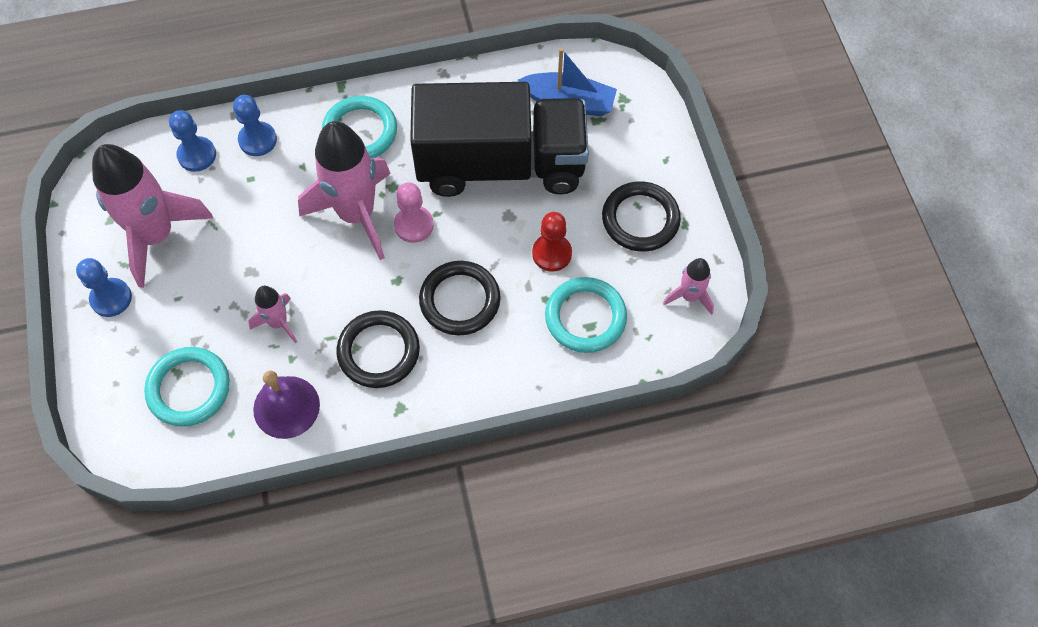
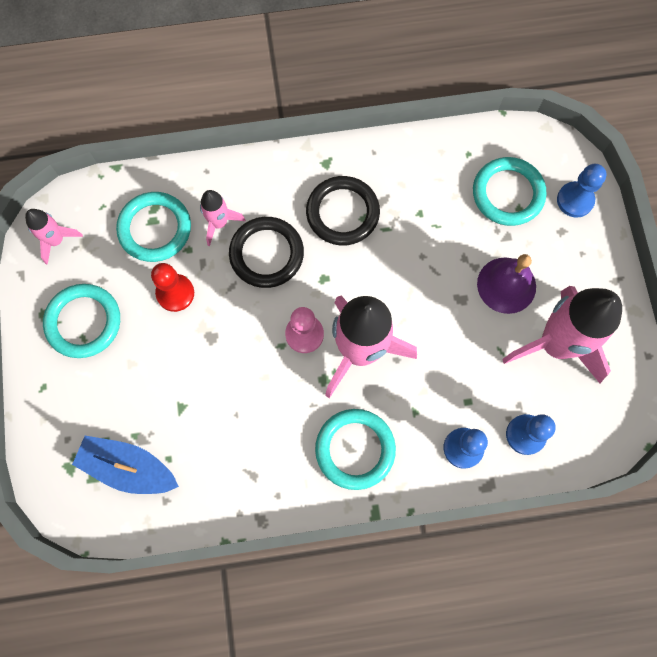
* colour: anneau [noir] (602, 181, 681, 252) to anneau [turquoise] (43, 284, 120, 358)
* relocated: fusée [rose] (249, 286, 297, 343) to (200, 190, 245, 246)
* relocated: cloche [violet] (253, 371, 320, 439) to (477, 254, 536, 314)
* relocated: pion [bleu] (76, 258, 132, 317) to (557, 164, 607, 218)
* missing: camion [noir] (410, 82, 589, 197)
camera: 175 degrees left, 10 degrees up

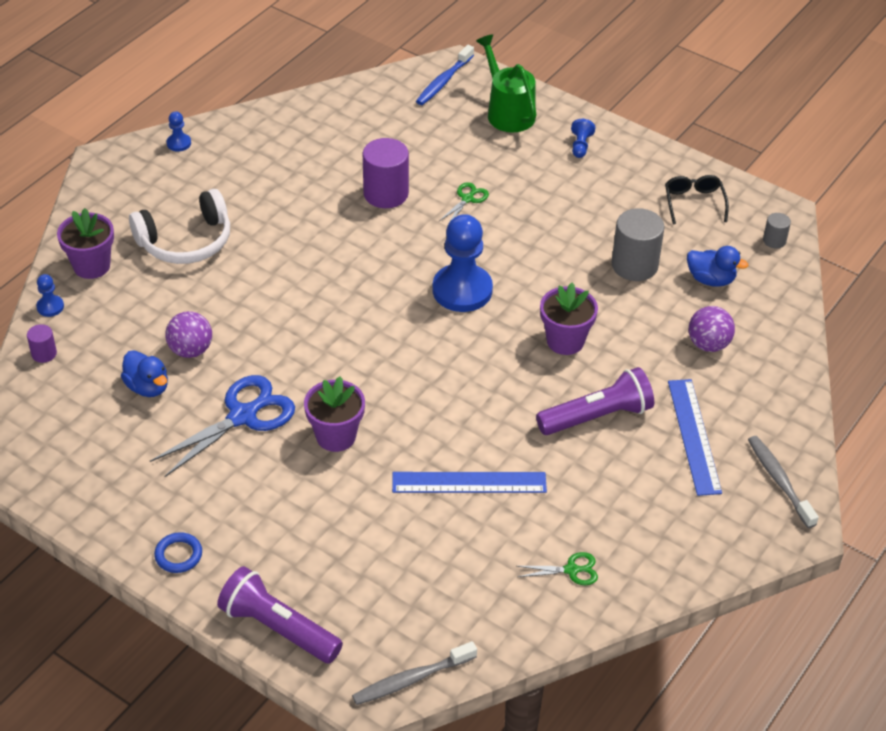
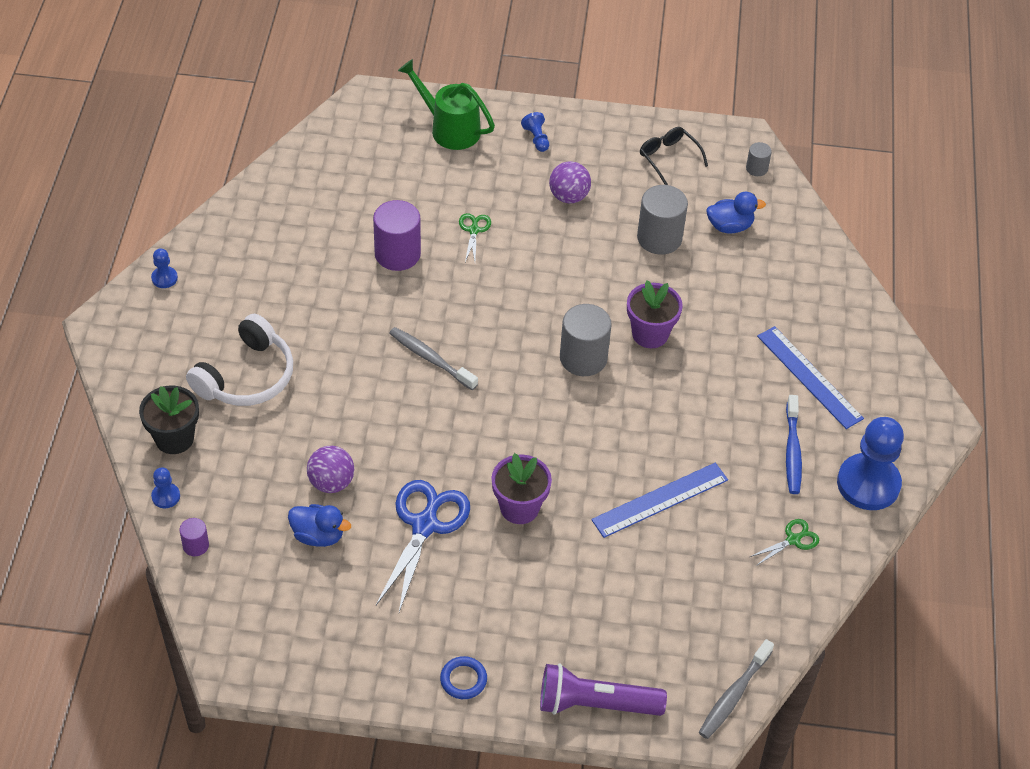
* colour: pot de fleurs [violet] (57, 208, 114, 279) to pot de fleurs [noir] (139, 385, 199, 454)
* relocated: brosse à dents [gris] (748, 436, 819, 528) to (389, 327, 478, 390)
* relocated: balle [violet] (689, 306, 735, 352) to (549, 161, 591, 203)
* appeared: cylindre [gris] (560, 304, 612, 376)
* relocated: brosse à dents [bleu] (416, 45, 474, 105) to (786, 395, 802, 494)
* relocated: pion [bleu] (433, 214, 493, 312) to (837, 417, 904, 510)
* missing: lampe de poche [violet] (536, 367, 654, 435)
camera: 30 degrees left, 5 degrees up

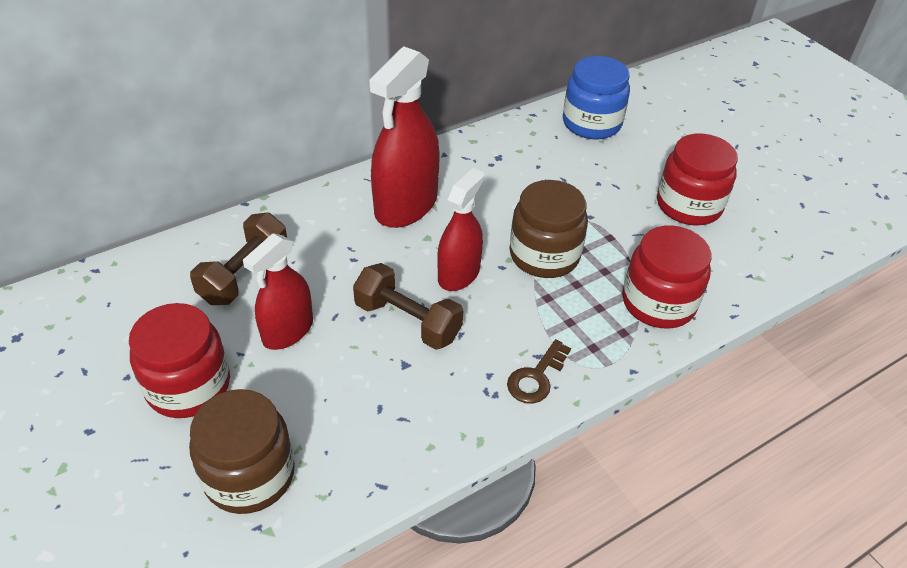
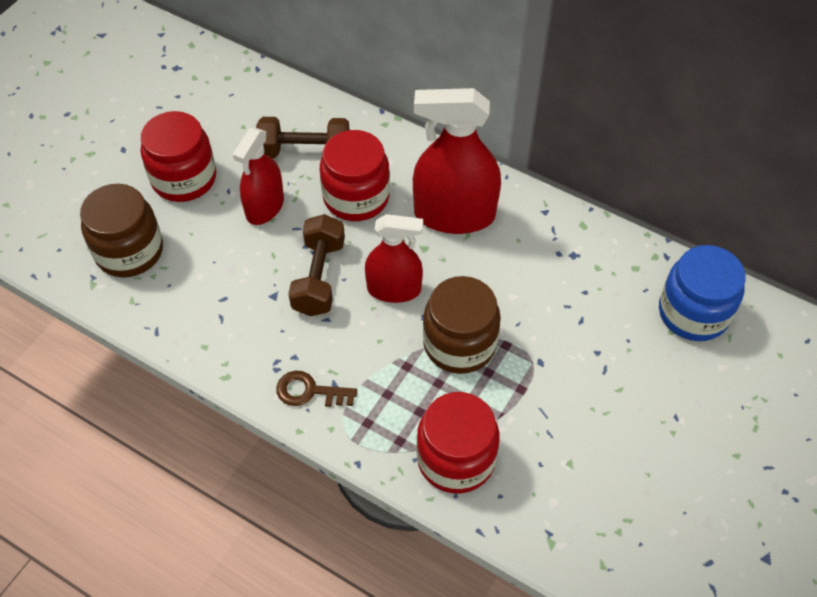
* spun: vaporisateur [rouge] (243, 233, 313, 350) = (233, 128, 284, 225) 75 degrees counterclockwise
* relocated: bocal [rouge] (657, 133, 738, 226) to (320, 130, 390, 221)
camera: 65 degrees right, 10 degrees up

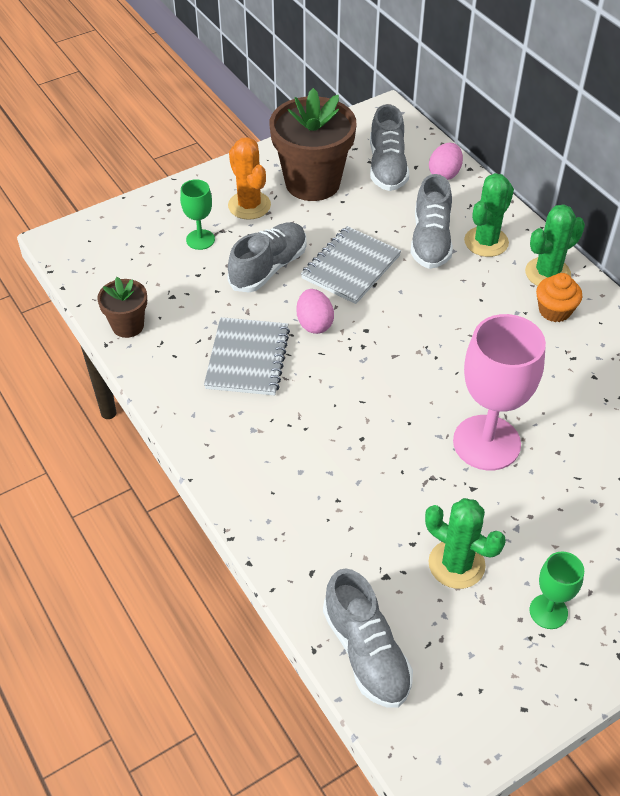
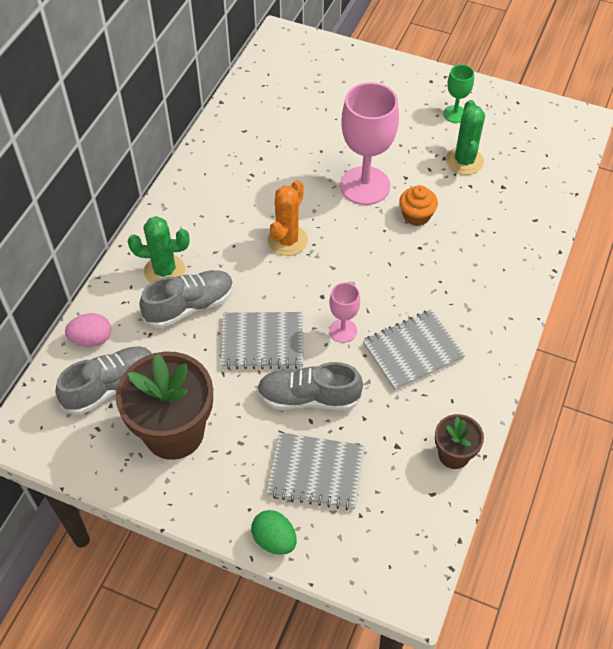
* appeared: œuf [vert] (251, 510, 297, 555)
* exchanged: verre à pied [vert] (180, 179, 215, 250) to carnet [gris] (267, 432, 365, 510)
* relocated: cactus [orange] (228, 137, 271, 220) to (268, 180, 308, 256)
* exchanged: œuf [rose] (297, 289, 334, 334) to verre à pied [rose] (329, 282, 360, 343)
* relocated: muffin [orange] (536, 273, 582, 322) to (399, 185, 438, 226)
* missing: chaussure [gris] (323, 568, 413, 708)
* missing: cactus [vert] (525, 204, 585, 286)
camera: 125 degrees left, 5 degrees up

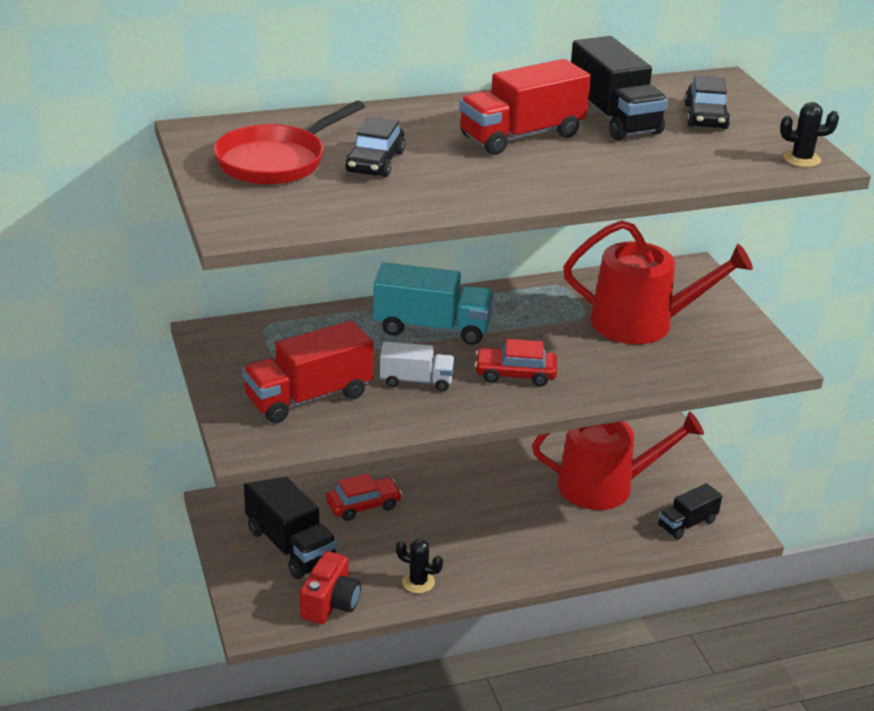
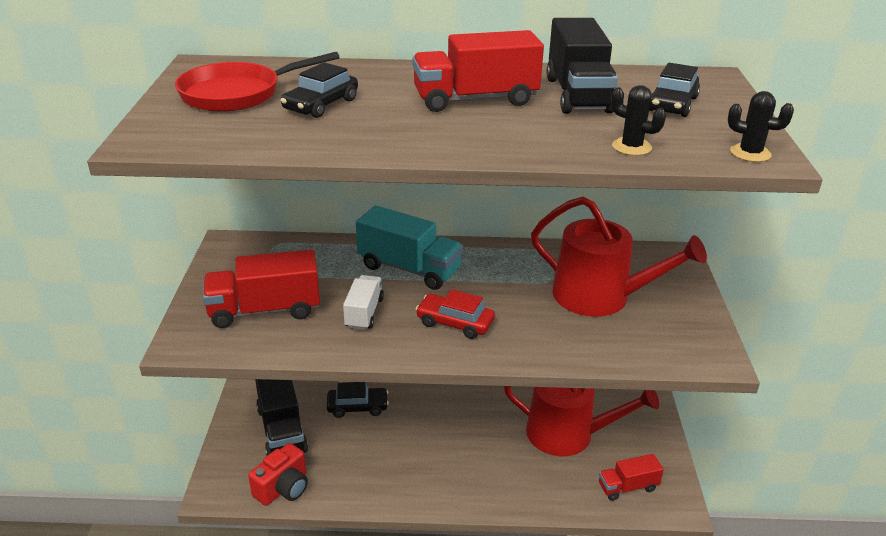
* colour: voiture [rouge] (326, 473, 402, 521) to voiture [noir] (327, 382, 389, 418)
* spun: camion [blanc] (380, 342, 454, 391) = (343, 275, 384, 330) 105 degrees counterclockwise
* colour: camion [noir] (658, 483, 722, 540) to camion [rouge] (599, 454, 664, 501)
* relocated: cactus [noir] (396, 539, 443, 593) to (611, 85, 666, 156)
camera: 20 degrees right, 0 degrees up

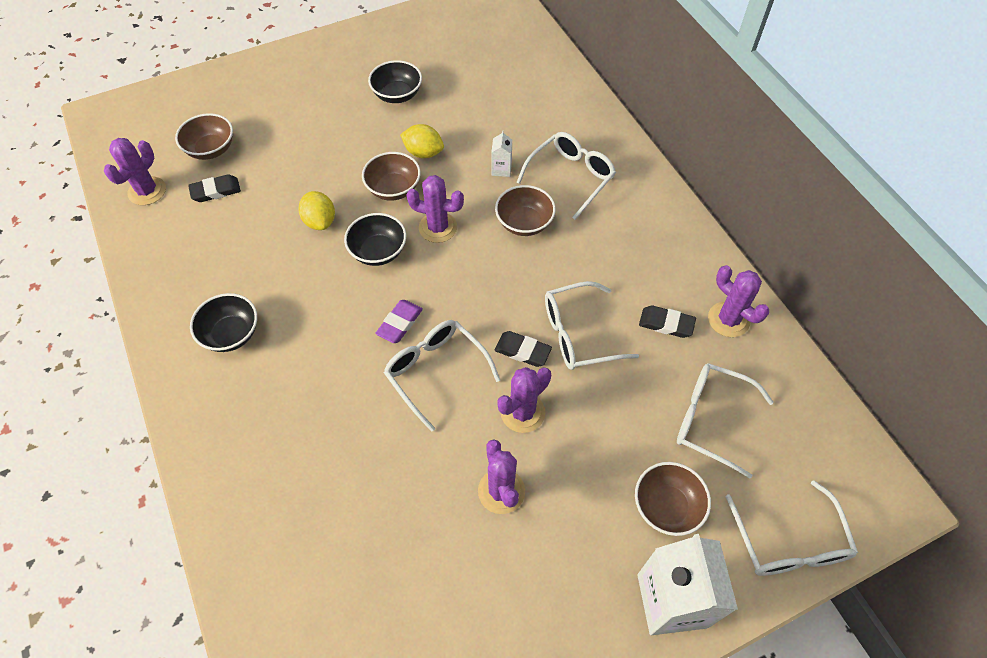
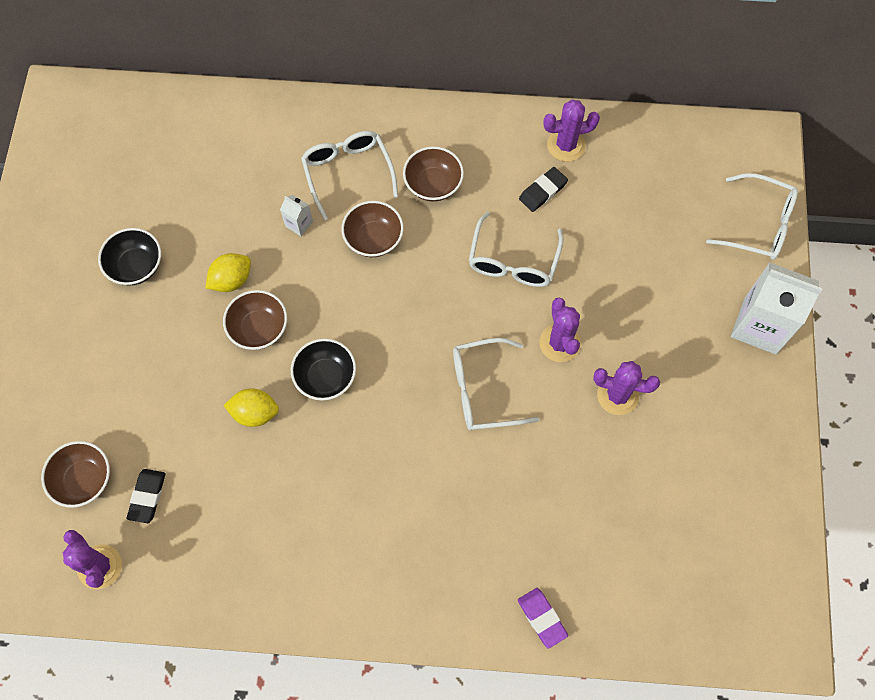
* relocated: bol [marron] (635, 462, 711, 536) to (403, 146, 464, 201)
* relocated: gomme [violet] (375, 300, 423, 343) to (518, 588, 568, 649)
* missing: bol [noir] (190, 293, 257, 352)
* missing: cactus [violet] (406, 175, 464, 243)
* missing: gomme [noir] (495, 331, 552, 367)
* missing: lunettes [blanc] (677, 363, 774, 478)
camera: 60 degrees left, 10 degrees up

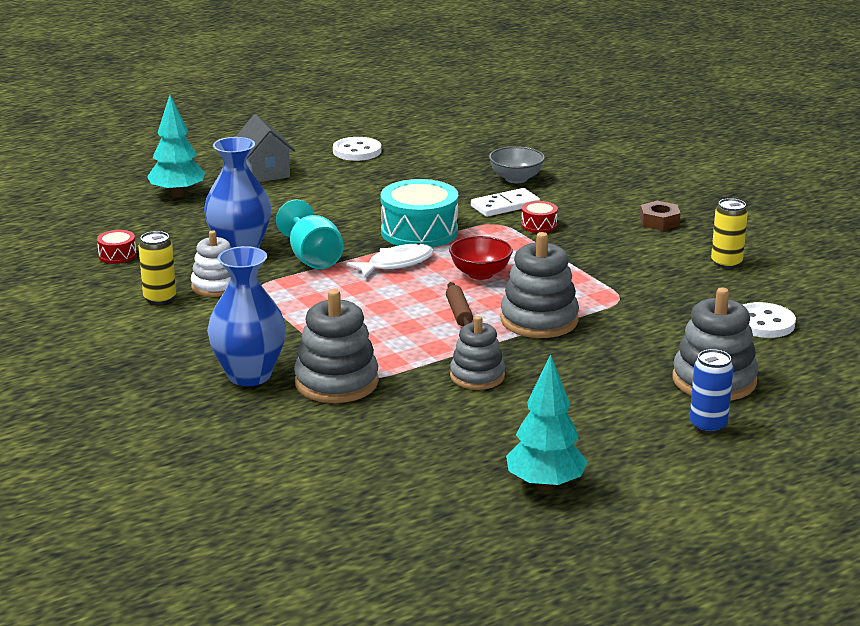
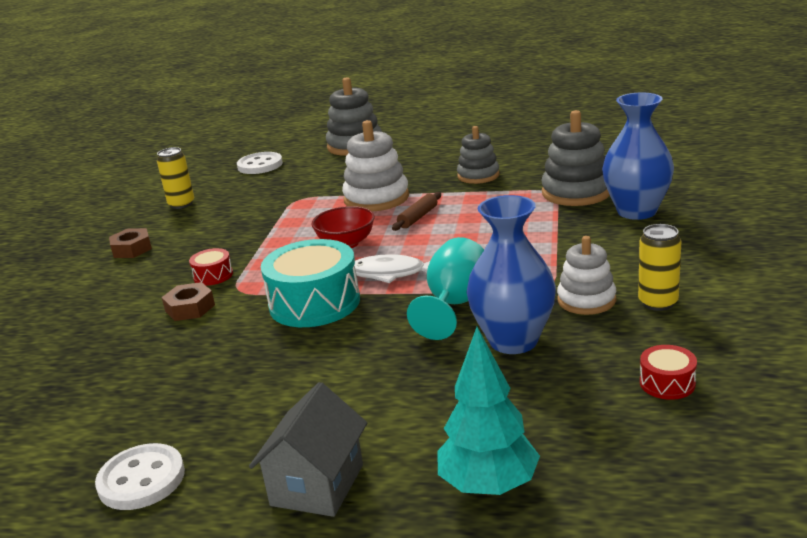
* exchanged: domino [blanc] (471, 188, 540, 217) to écrou [marron] (162, 282, 215, 321)
* colour: jouet à empiler [gris] (500, 232, 579, 338) to jouet à empiler [blanc] (342, 120, 409, 212)
* missing: bol [gris] (489, 146, 545, 183)
* missing: arbre [turquoise] (506, 354, 588, 491)
* missing: canette [bleu] (690, 349, 733, 434)
camera: 135 degrees left, 0 degrees up

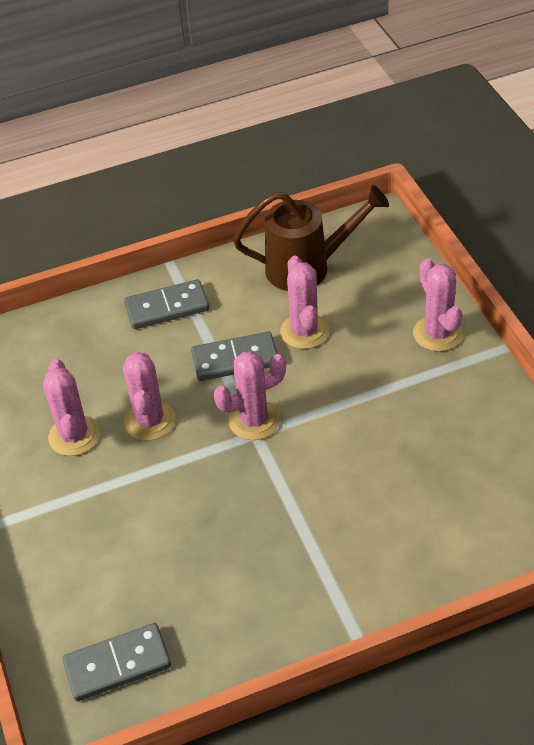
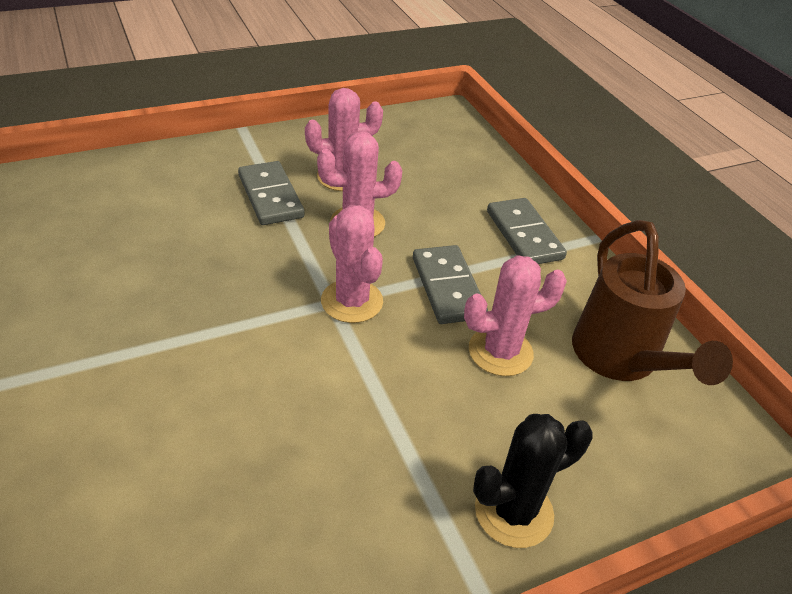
* relocated: domino [gris] (62, 623, 171, 701) to (238, 161, 305, 225)
* colour: cactus [rose] (413, 258, 463, 352) to cactus [noir] (473, 414, 593, 548)
camera: 80 degrees right, 5 degrees down

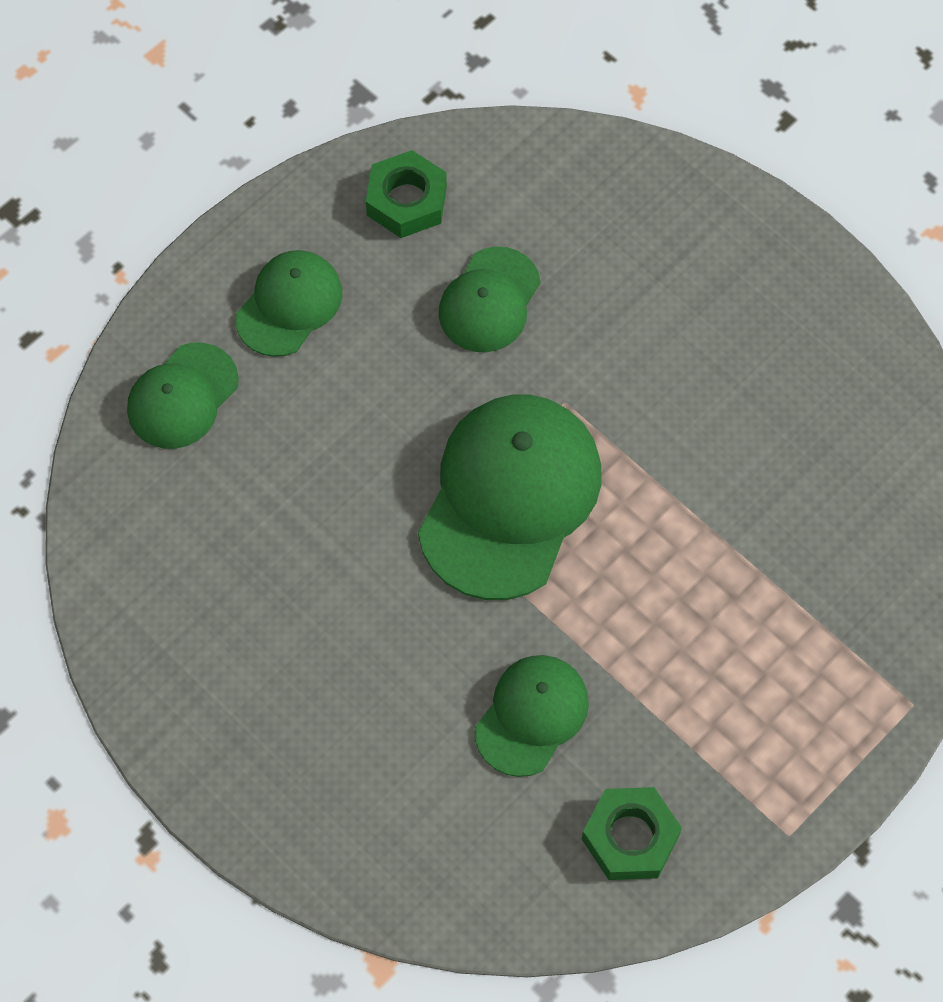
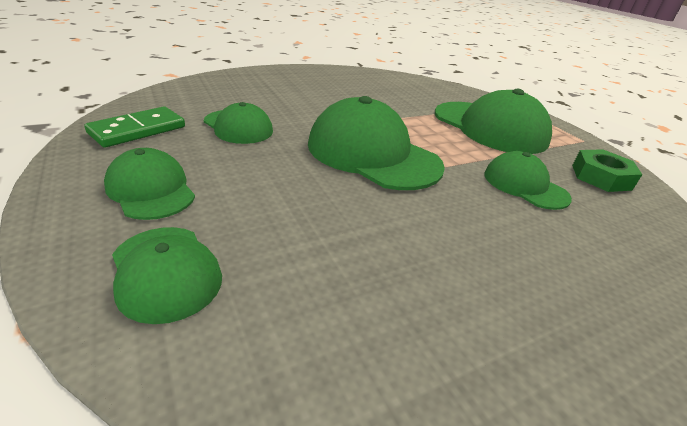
* exchanged: écrou [vert] (366, 150, 447, 238) to domino [vert] (84, 107, 185, 147)
* appeared: casquette [vert] (435, 89, 552, 154)
camera: 75 degrees left, 30 degrees down

